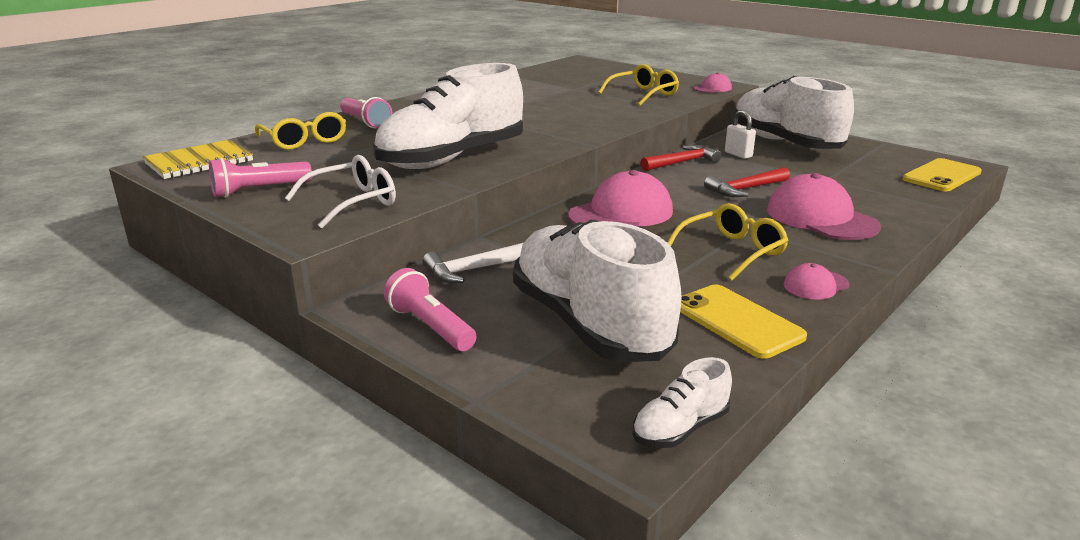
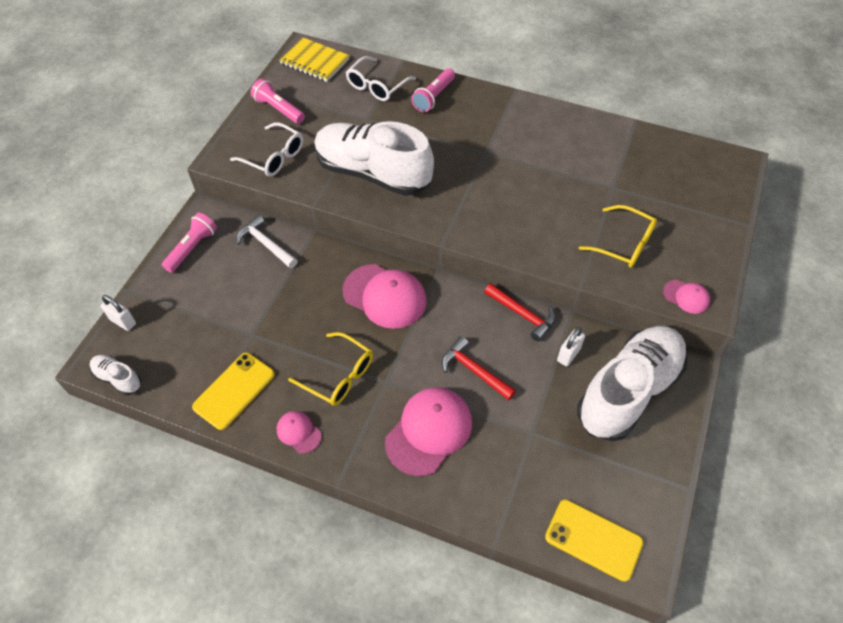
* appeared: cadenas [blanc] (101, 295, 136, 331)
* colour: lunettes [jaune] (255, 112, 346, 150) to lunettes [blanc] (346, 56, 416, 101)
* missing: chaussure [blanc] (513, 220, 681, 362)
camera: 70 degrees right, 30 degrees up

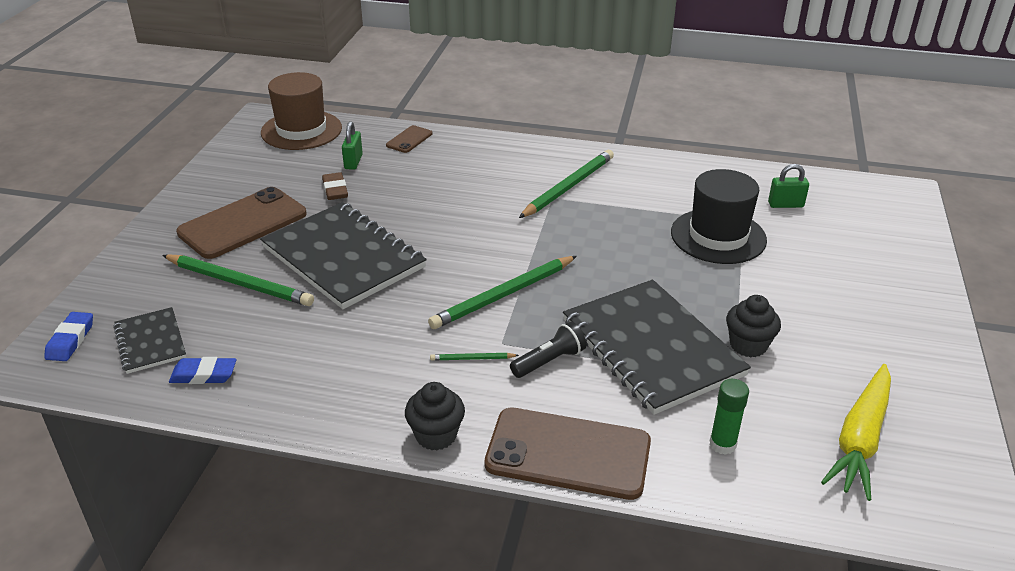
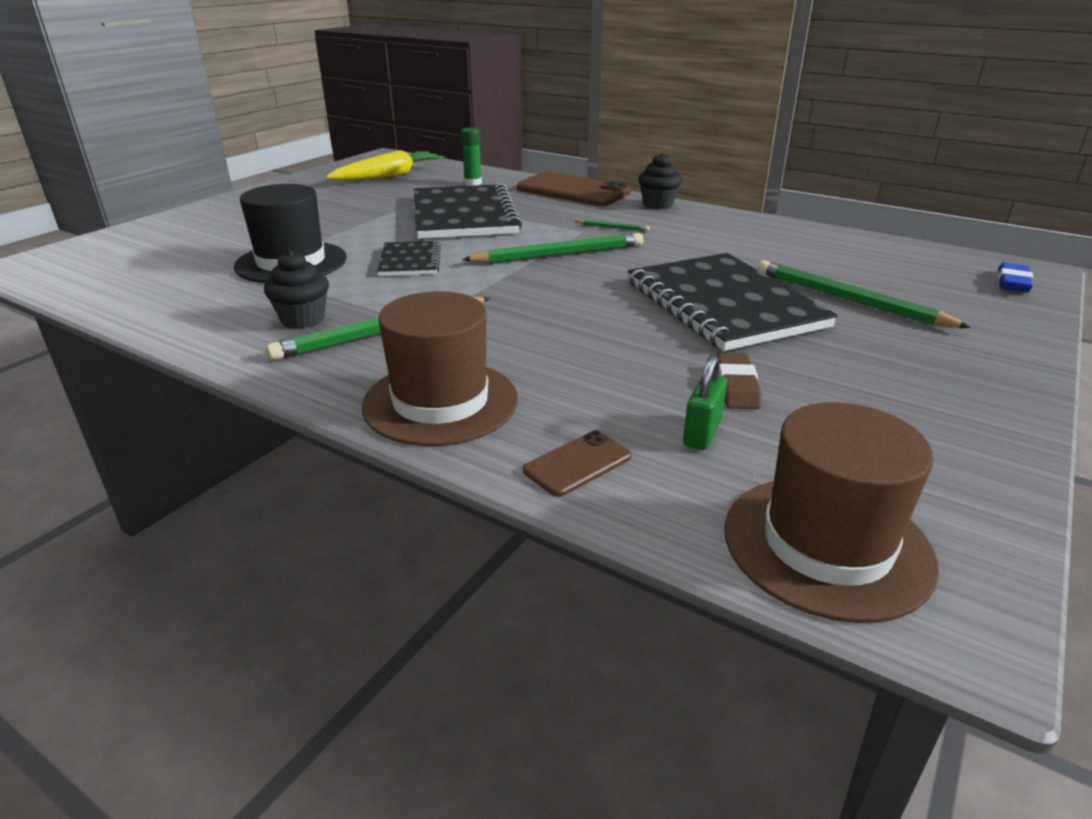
* relocated: muffin [noir] (726, 295, 781, 357) to (264, 250, 329, 329)
* appeared: chapeau [marron] (362, 291, 518, 446)
* relocated: carnet [noir] (113, 307, 186, 374) to (377, 241, 441, 276)
* missing: gomme [bleu] (169, 357, 236, 384)
* missing: téléphone [marron] (176, 187, 307, 259)
* missing: lampe de poche [noir] (510, 322, 586, 378)
* missing: cadenas [vert] (768, 164, 809, 208)
camera: 160 degrees left, 5 degrees down

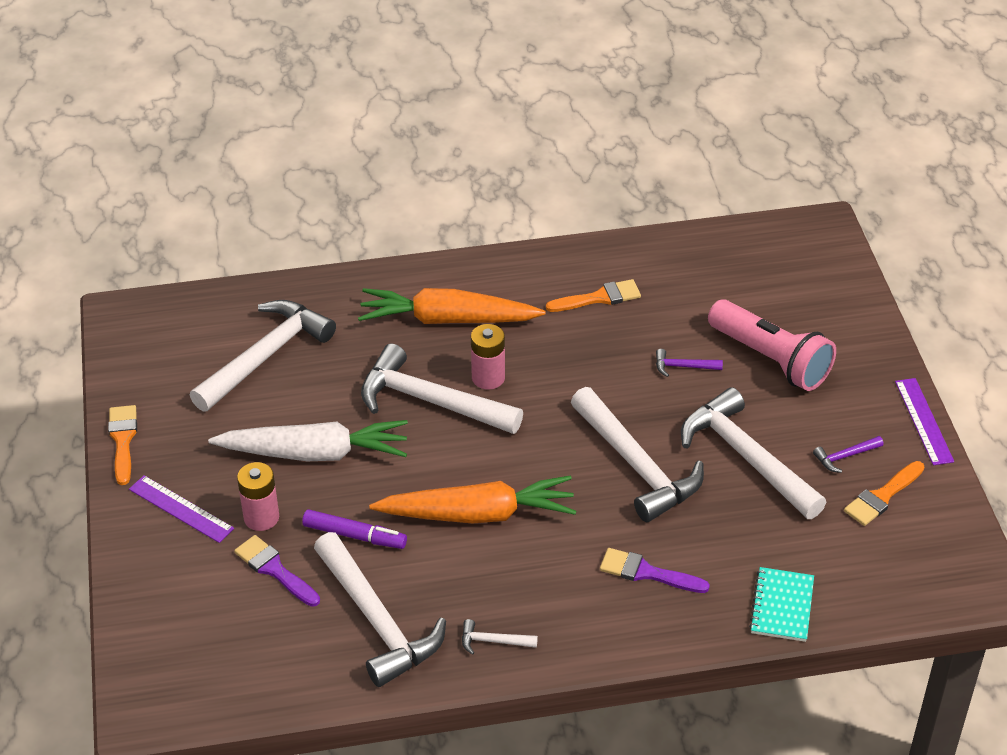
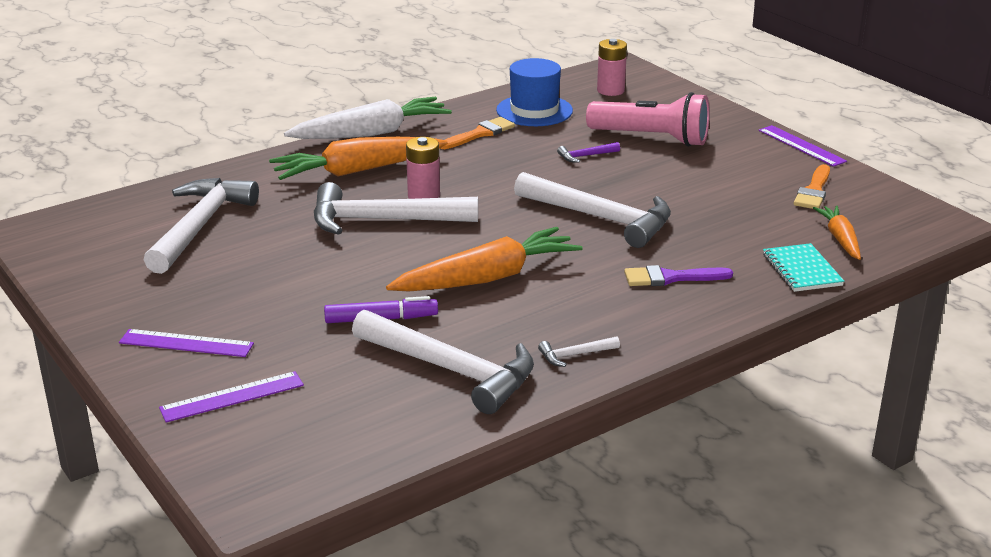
* appeared: règle [violet] (159, 371, 304, 423)
* relocated: carotte [blanc] (208, 420, 408, 461) to (284, 97, 452, 139)
* appeared: chapeau [bleu] (496, 58, 573, 126)
* relocated: pile [rose] (237, 462, 279, 531) to (597, 39, 627, 96)
* appeared: carotte [orange] (813, 206, 861, 260)
* missing: pinceau [orange] (108, 405, 137, 485)
* missing: pinceau [violet] (234, 535, 320, 607)
* missing: marteau [blanc] (681, 387, 826, 519)
* missing: marteau [violet] (813, 436, 884, 473)
camera: 25 degrees left, 15 degrees down

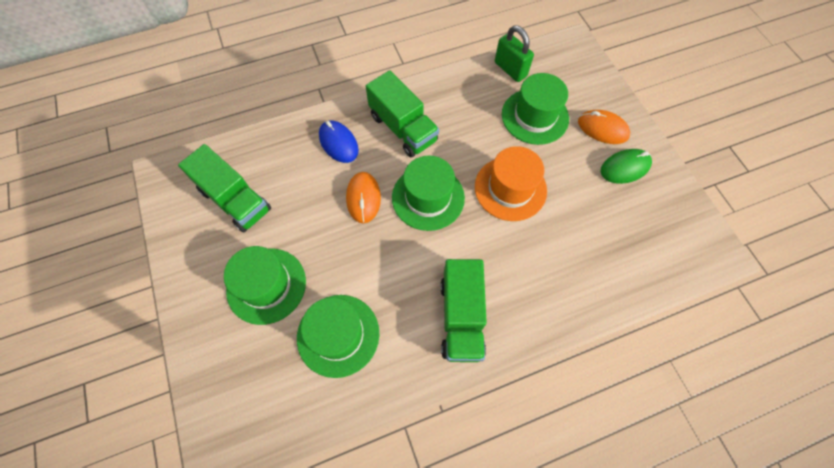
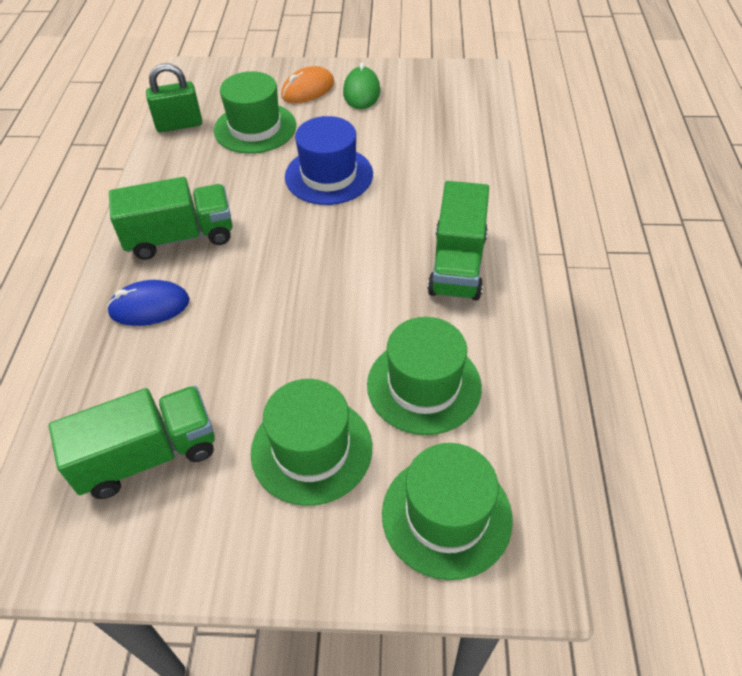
* colour: chapeau [orange] (475, 146, 547, 221) to chapeau [bleu] (285, 116, 373, 205)
* relocated: chapeau [vert] (392, 156, 465, 231) to (382, 443, 513, 580)
* spun: camion [vert] (440, 259, 487, 362) = (427, 181, 489, 301) 75 degrees clockwise
* missing: souris [orange] (346, 172, 381, 223)
camera: 65 degrees left, 15 degrees down

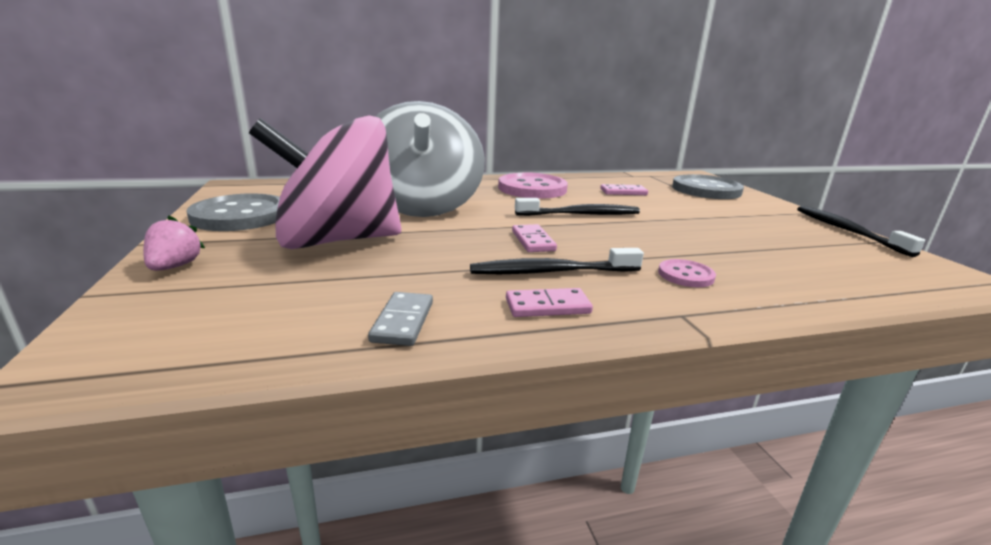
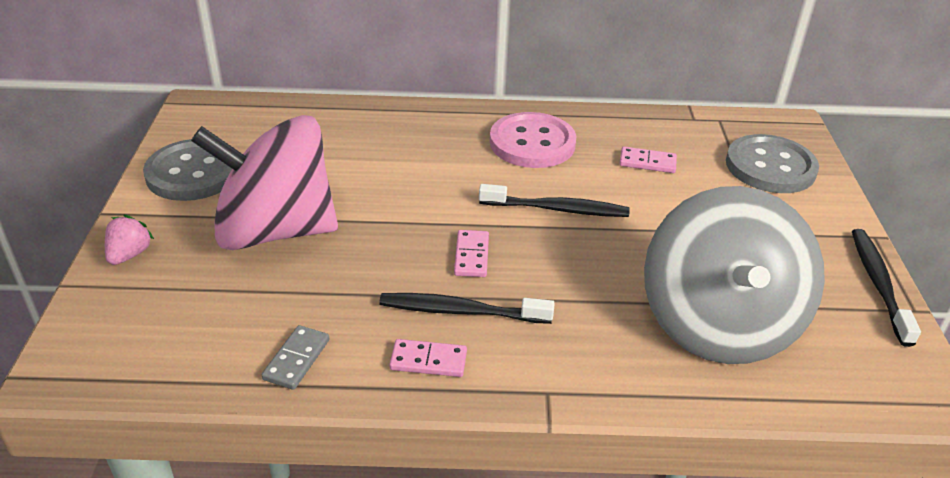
* relocated: toupie [gris] (375, 101, 485, 217) to (644, 186, 825, 364)
* missing: bouton [rose] (658, 259, 716, 287)
camera: 15 degrees right, 15 degrees up

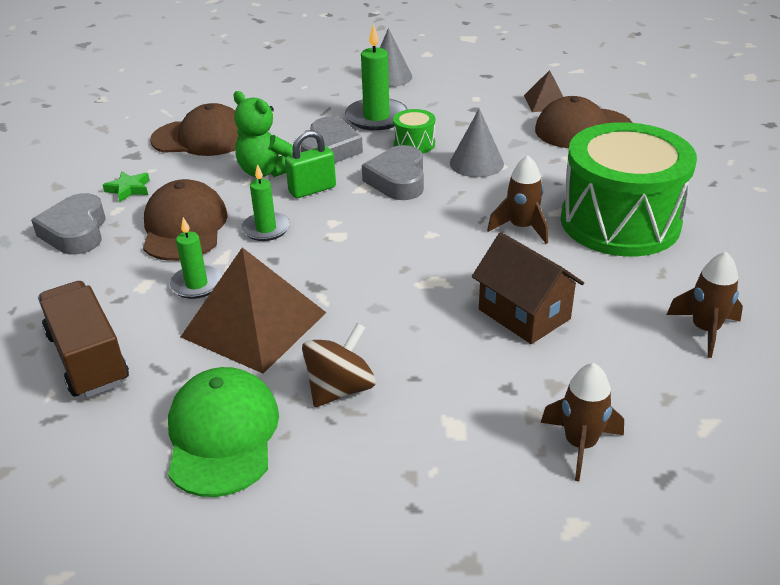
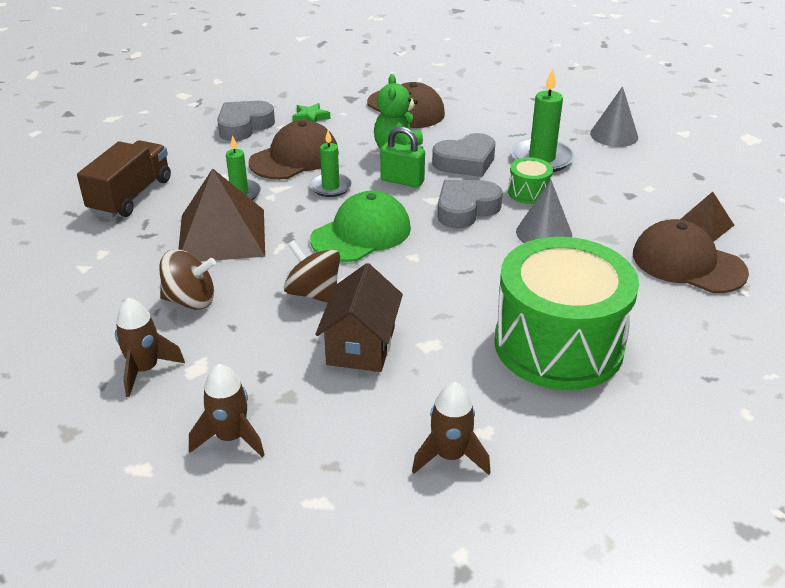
* relocated: fusée [marron] (487, 155, 548, 244) to (115, 298, 185, 397)
* appeared: toupie [marron] (284, 240, 340, 303)
* relocated: casquette [vert] (168, 367, 279, 497) to (310, 191, 411, 262)
camera: 50 degrees right, 0 degrees up

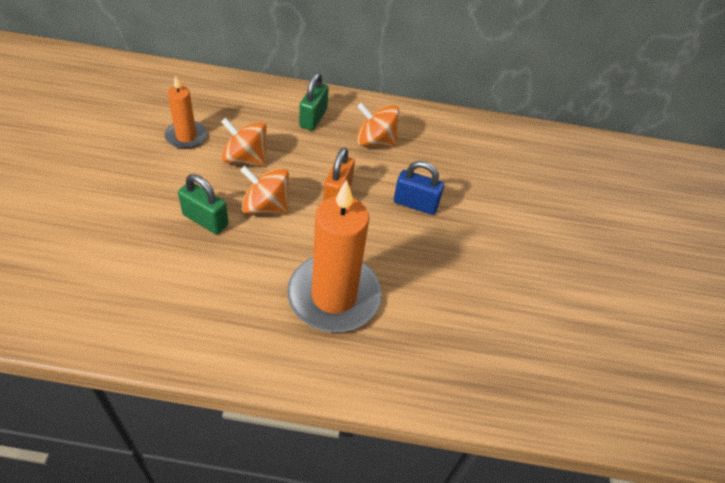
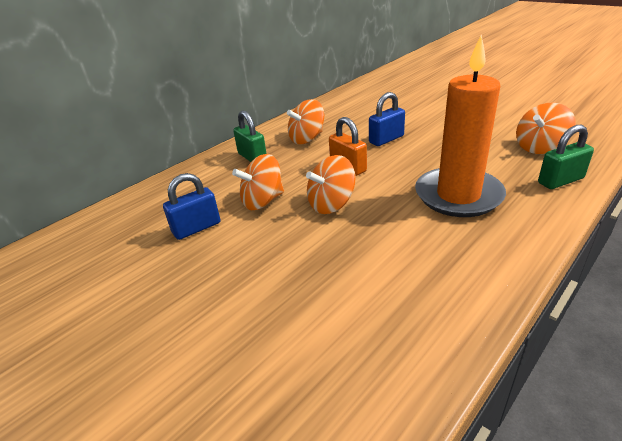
* exchanged: bougie [orange] (165, 75, 207, 149) to cadenas [bleu] (163, 173, 220, 240)
* appeared: toupie [orange] (516, 103, 576, 154)
* relocated: cadenas [vert] (178, 174, 228, 234) to (538, 125, 594, 189)
camera: 45 degrees left, 15 degrees down

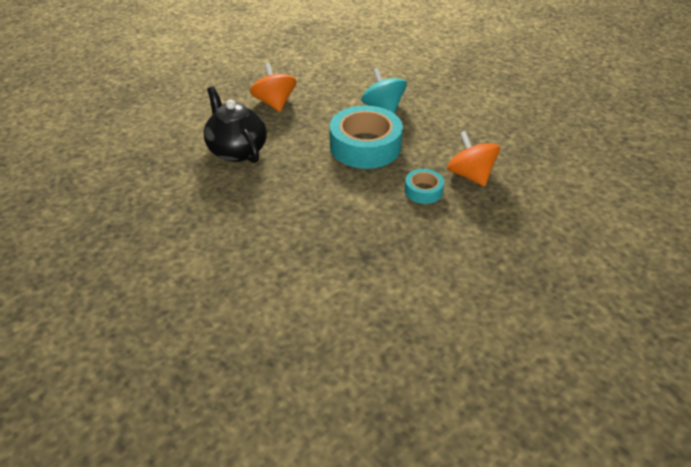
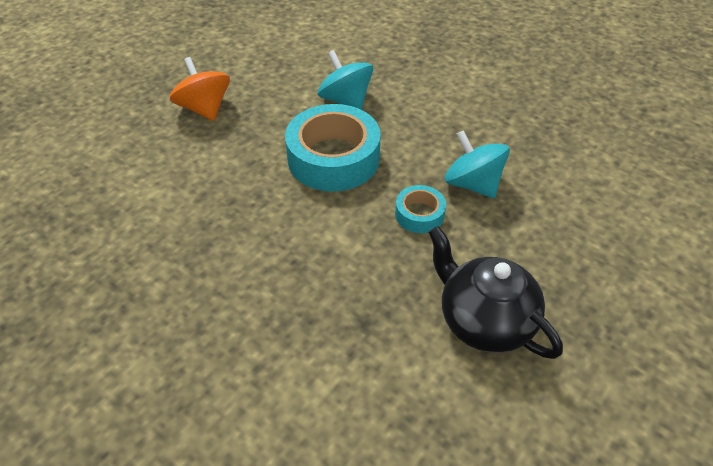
* relocated: théière [noir] (204, 86, 267, 163) to (428, 226, 563, 359)
* colour: toupie [orange] (447, 131, 500, 186) to toupie [turquoise] (445, 130, 510, 198)
camera: 10 degrees left, 5 degrees up

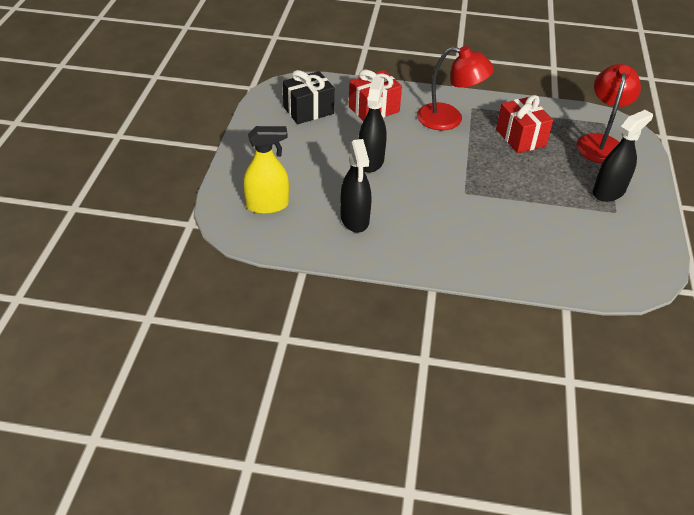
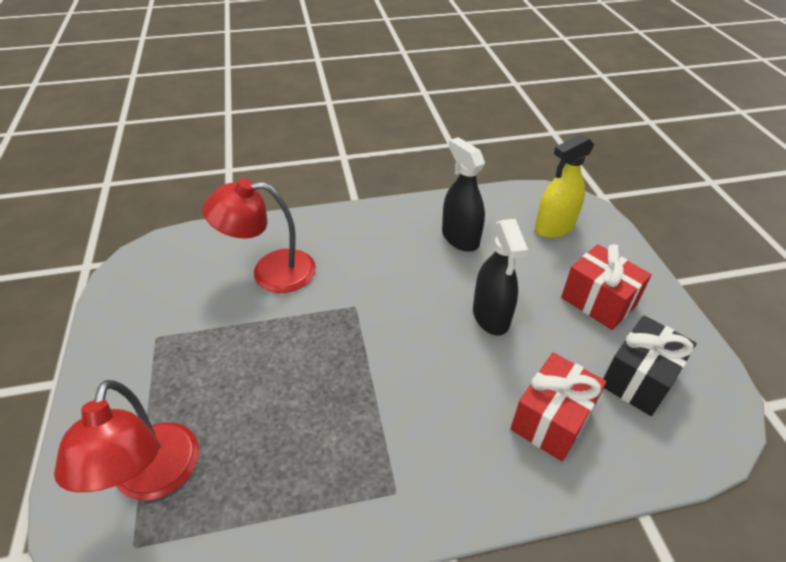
* relocated: lampe [rouge] (417, 46, 494, 130) to (203, 178, 316, 293)
* relocated: cadeau [rouge] (496, 95, 553, 153) to (561, 244, 652, 330)
* missing: vaporisateur [noir] (593, 110, 653, 202)
camera: 160 degrees right, 0 degrees up

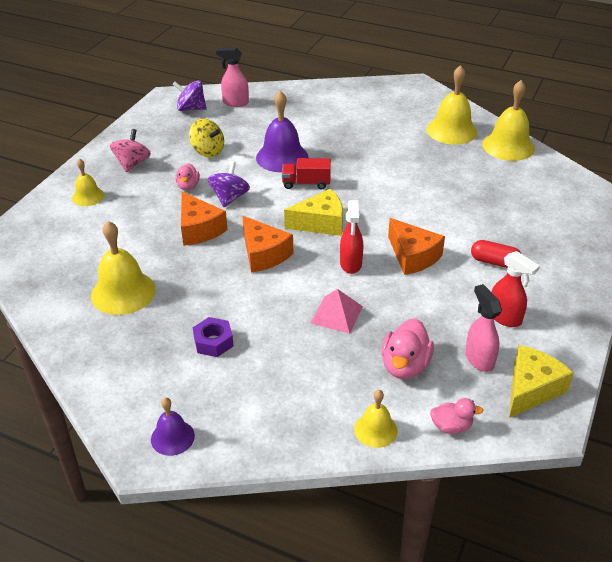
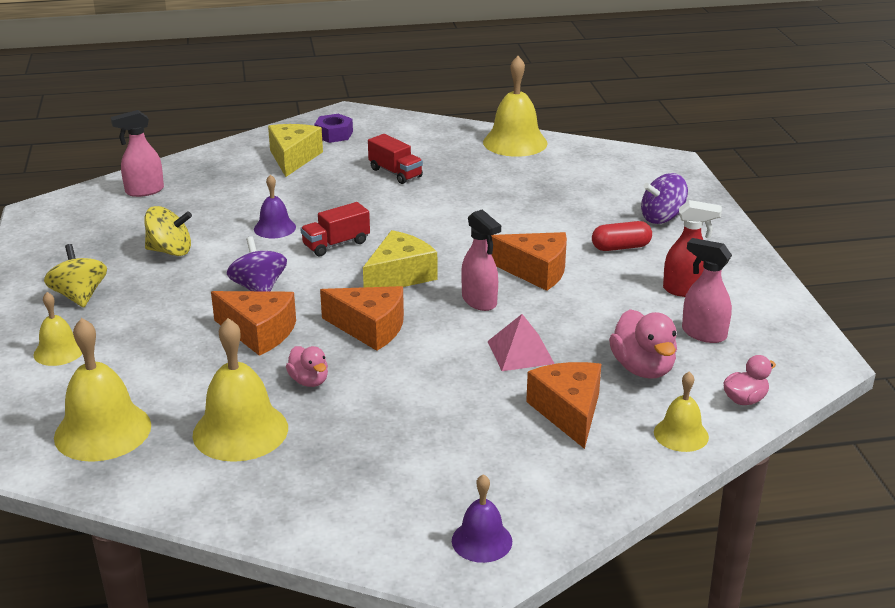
* colour: toupie [rose] (110, 129, 151, 172) to toupie [jaune] (44, 244, 107, 308)
* relocated: cloche [jaune] (427, 65, 478, 145) to (54, 318, 151, 462)
* size: cloche [violet] (256, 91, 308, 172) = (254, 174, 296, 238) x0.57
* relocated: fromage [jaune] (509, 345, 574, 418) to (268, 124, 323, 177)
* relocated: canard [rose] (175, 163, 200, 190) to (286, 346, 328, 387)
* relocated: écrou [violet] (193, 317, 234, 357) to (314, 114, 353, 143)
* appeared: camion [rouge] (368, 134, 423, 184)
* colour: vaporisateur [rouge] (340, 200, 363, 274) to vaporisateur [rose] (461, 209, 501, 311)
* appeared: fromage [orange] (526, 362, 601, 449)
* relocated: toupie [violet] (172, 80, 207, 111) to (641, 173, 688, 224)
camera: 35 degrees left, 10 degrees down

